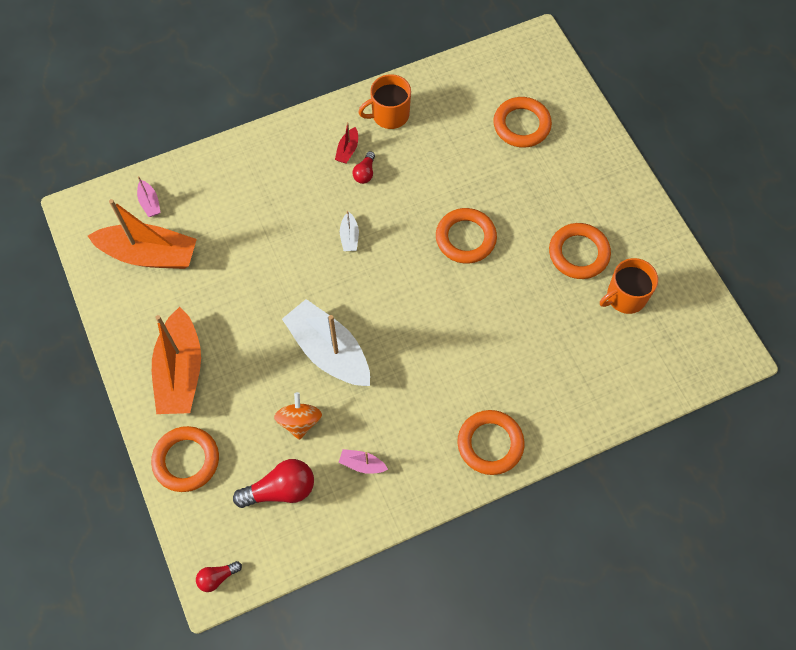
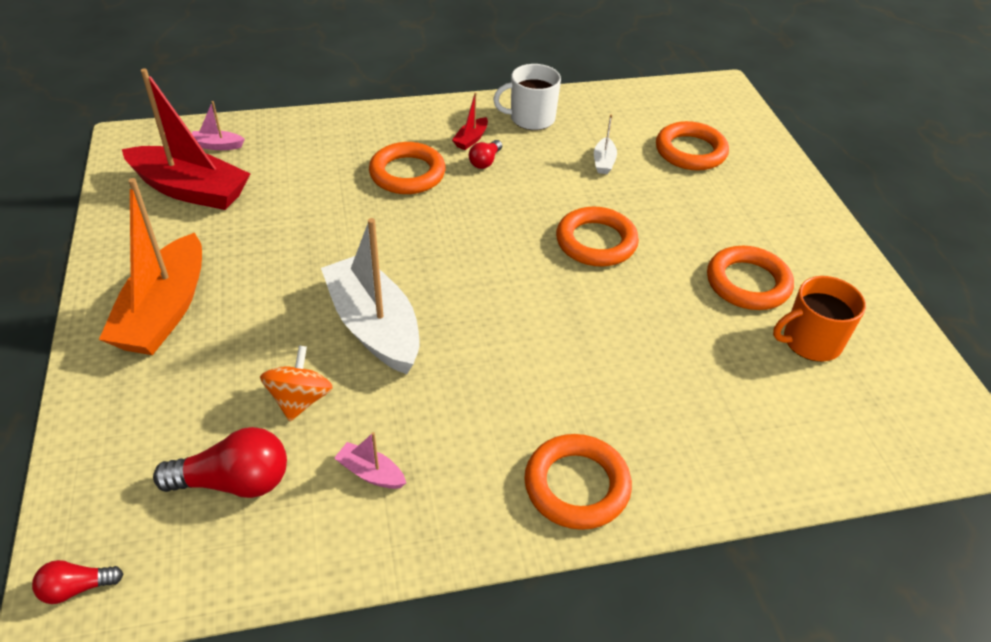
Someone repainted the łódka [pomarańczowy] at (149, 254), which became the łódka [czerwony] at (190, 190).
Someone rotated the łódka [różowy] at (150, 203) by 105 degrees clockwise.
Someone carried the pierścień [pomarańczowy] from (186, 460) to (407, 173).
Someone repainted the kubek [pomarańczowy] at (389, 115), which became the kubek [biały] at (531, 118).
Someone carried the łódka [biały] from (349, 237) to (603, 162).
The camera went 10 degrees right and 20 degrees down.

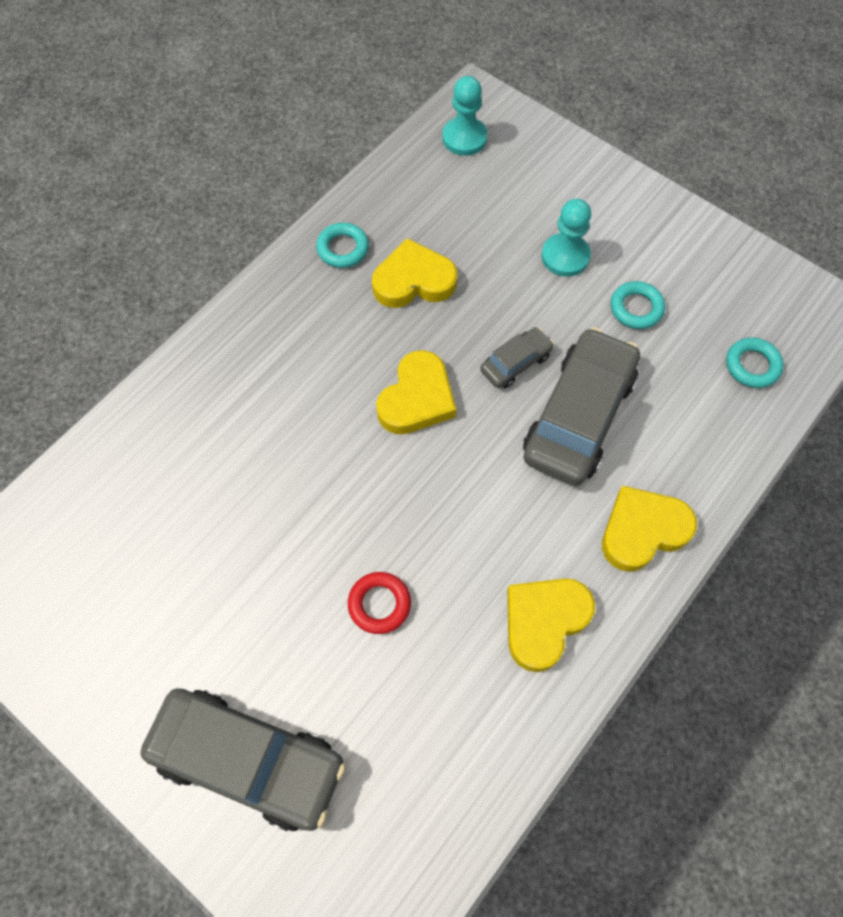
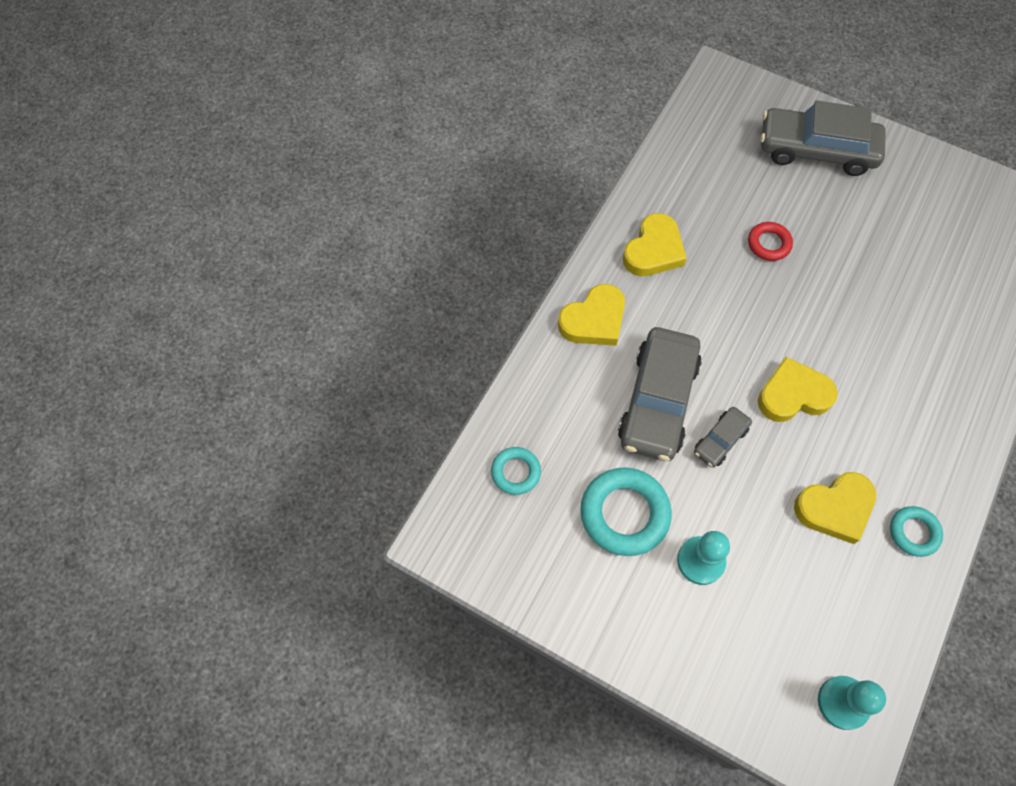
Someone scaled the pierścień [turkusowy] at (636, 308) by 1.78.
Someone rotated the serce [żółty] at (417, 398) by 60 degrees clockwise.
The camera went 170 degrees right and 0 degrees up.

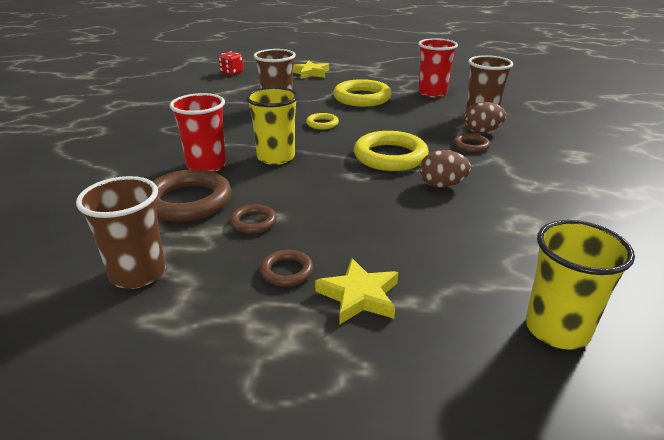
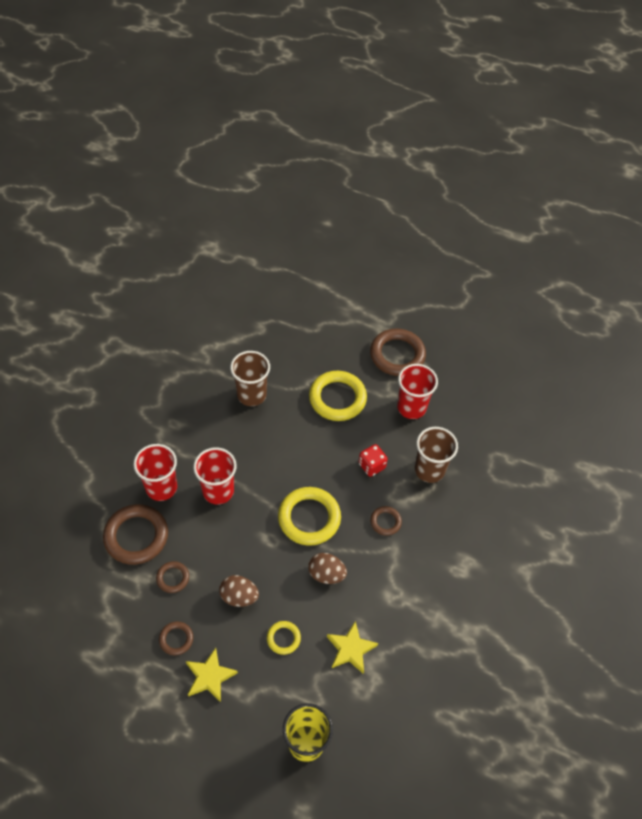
Someone repainted the szklanka [żółty] at (276, 157), which became the szklanka [czerwony] at (218, 491).
Someone carried the jajko [brązowy] from (482, 132) to (239, 596).
Someone carried the pierścień [żółty] from (322, 124) to (283, 638).
Someone carried the gwiazda [żółty] from (311, 73) to (350, 649).
Someone carried the kostka do gry [czerwony] from (232, 73) to (371, 466).
Someone put down the pierścień [brązowy] at (397, 355).
Someone took away the szklanka [brązowy] at (138, 273).
The camera went 15 degrees right and 25 degrees up.

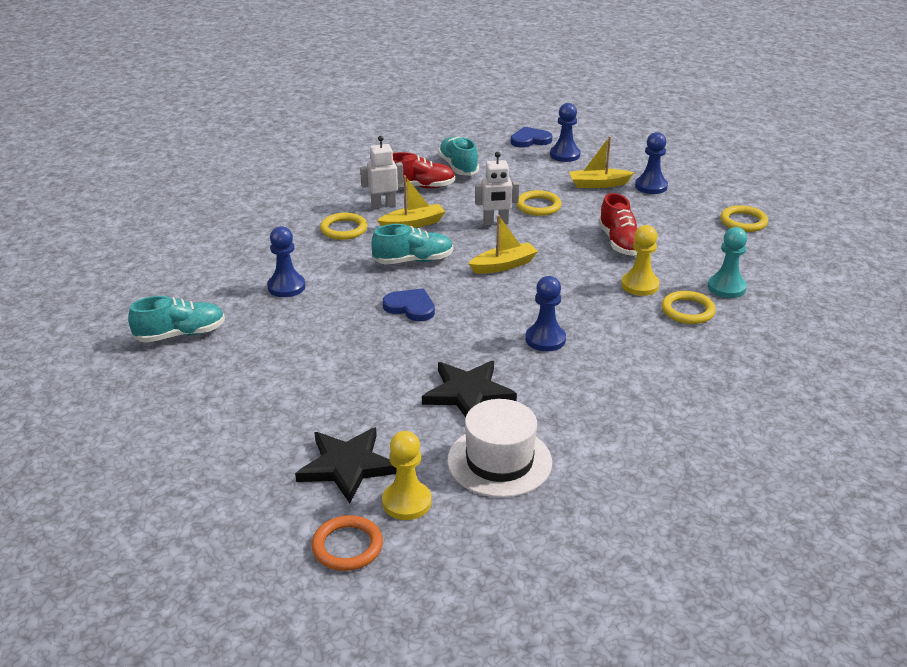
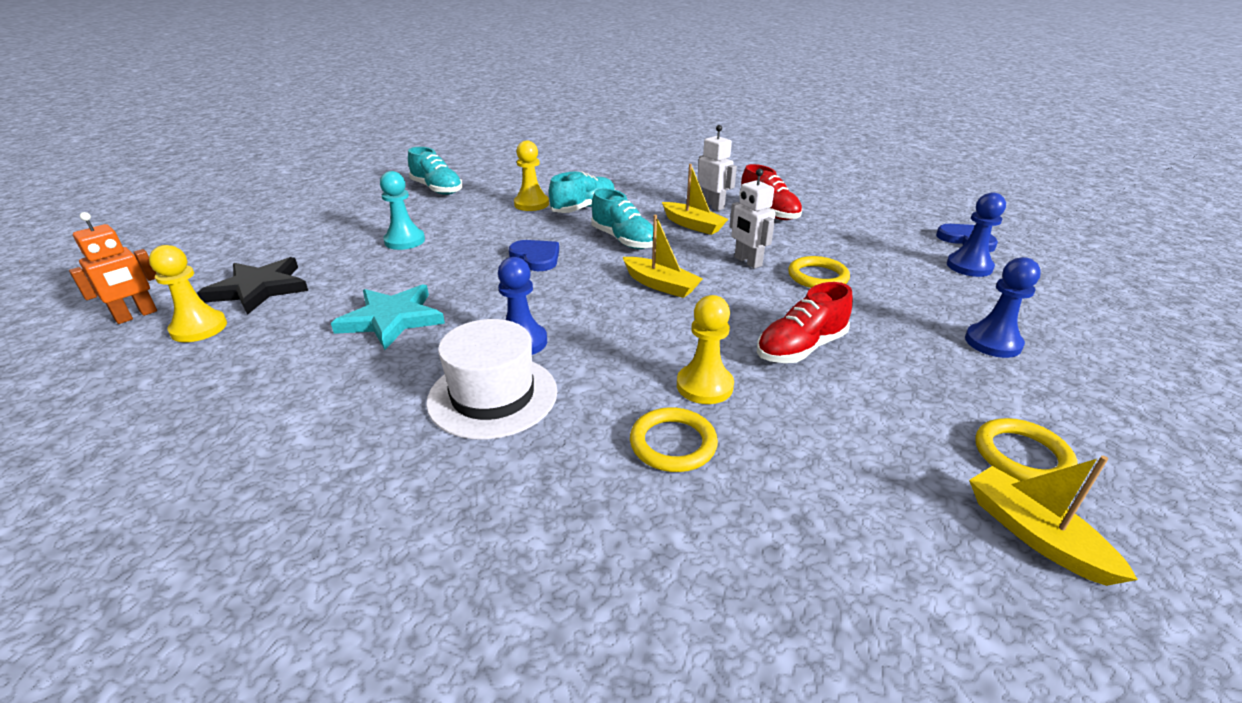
Someone swapped the pierścień [pomarańczowy] at (347, 546) for the robot [pomarańczowy] at (136, 315).
Someone repainted the gwiazda [czarny] at (468, 393), which became the gwiazda [turkusowy] at (392, 319).
Someone carried the pionek [turkusowy] from (726, 288) to (405, 241).
Someone carried the kapelusz [biały] from (499, 461) to (493, 396).
Someone rotated the serce [niebieski] at (410, 307) by 45 degrees counterclockwise.
Someone repainted the pionek [niebieski] at (286, 287), which became the pionek [żółty] at (531, 204).
Someone carried the but [turkusowy] from (458, 167) to (584, 208).
Someone carried the łódka [żółty] from (598, 184) to (1034, 535).
Someone took away the pierścień [żółty] at (344, 229).
The camera went 65 degrees right and 0 degrees up.

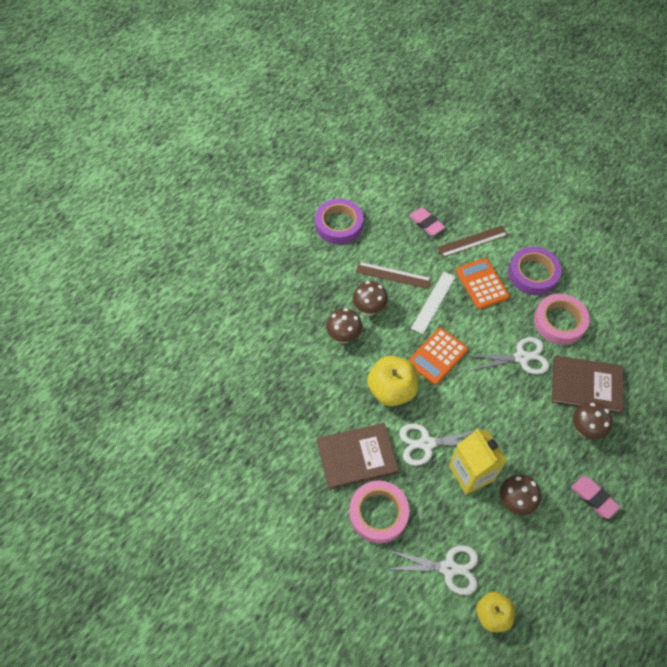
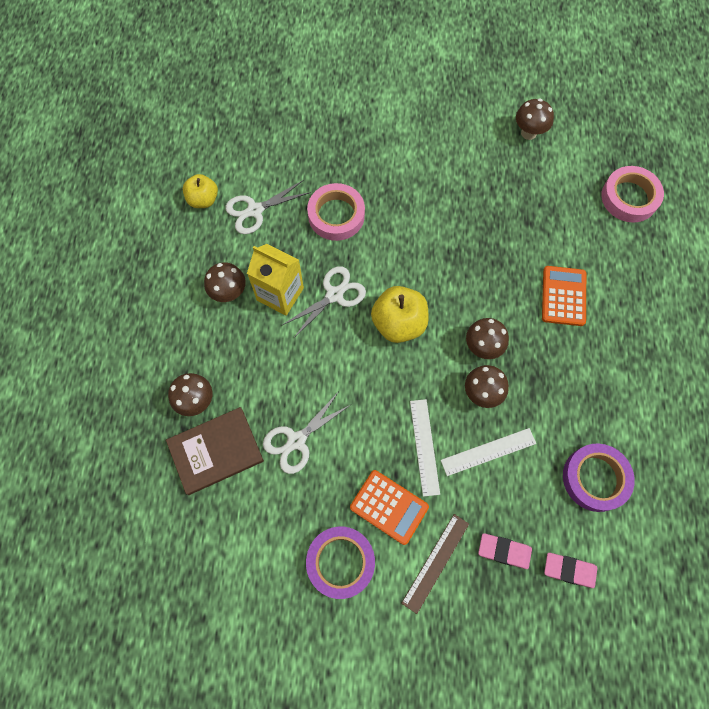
Someone repainted the linijka [brązowy] at (393, 275), which became the linijka [biały] at (488, 452).
Someone put down the grzyb [brązowy] at (528, 133).
Someone carried the kalkulator [pomarańczowy] from (437, 356) to (563, 296).
Someone carried the gumka do mazania [różowy] from (594, 498) to (569, 570).
Someone carried the taśma klejąca [różowy] from (559, 322) to (629, 197).
Someone took away the książka [brązowy] at (357, 456).
The camera went 145 degrees right and 10 degrees up.

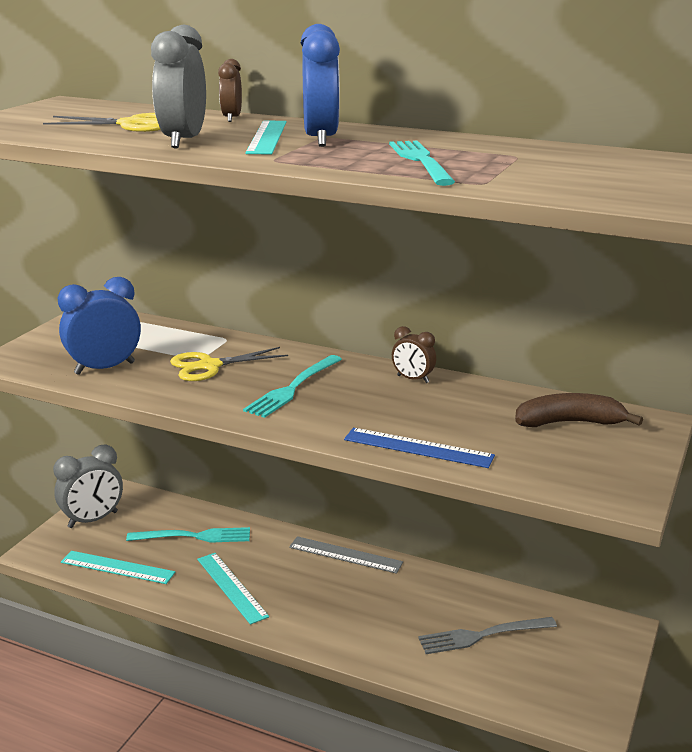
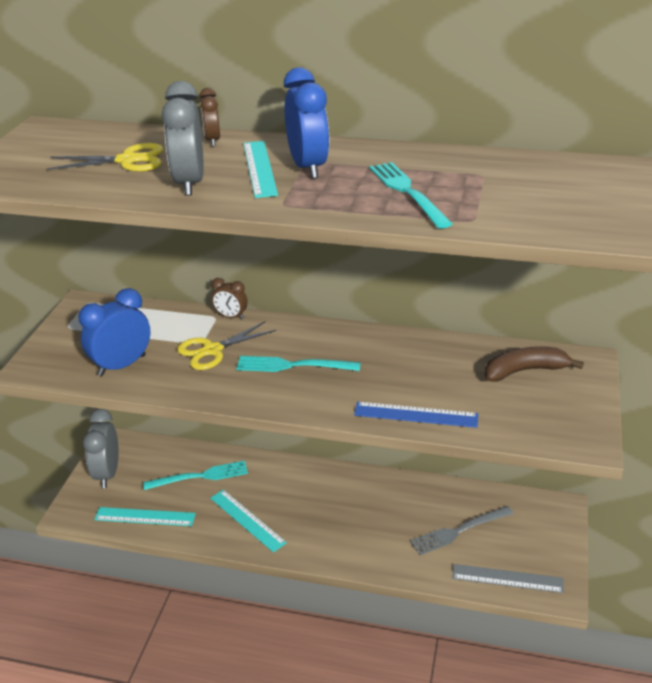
Someone rotated the budzik [szary] at (93, 520) by 135 degrees clockwise.
Someone carried the budzik [brązowy] from (413, 379) to (231, 317).
Someone rotated the widelec [turkusowy] at (292, 388) by 75 degrees clockwise.
Someone carried the linijka [szary] from (345, 555) to (507, 578).
The camera went 10 degrees left and 10 degrees up.

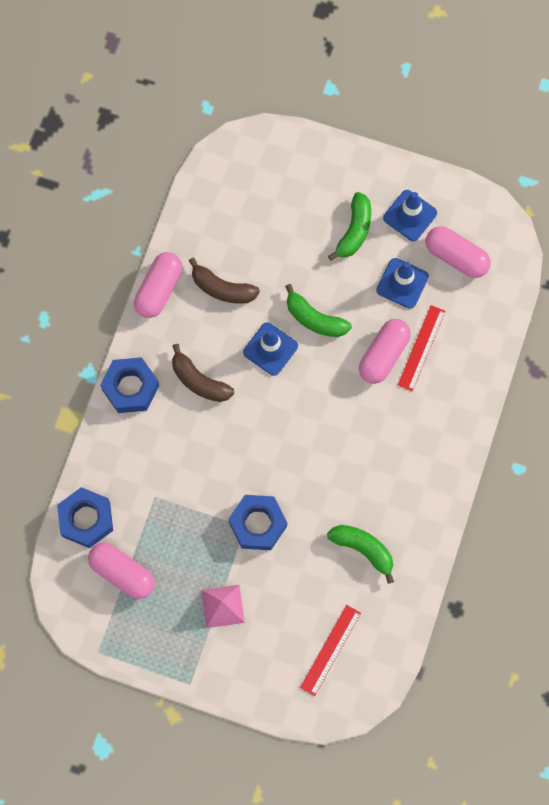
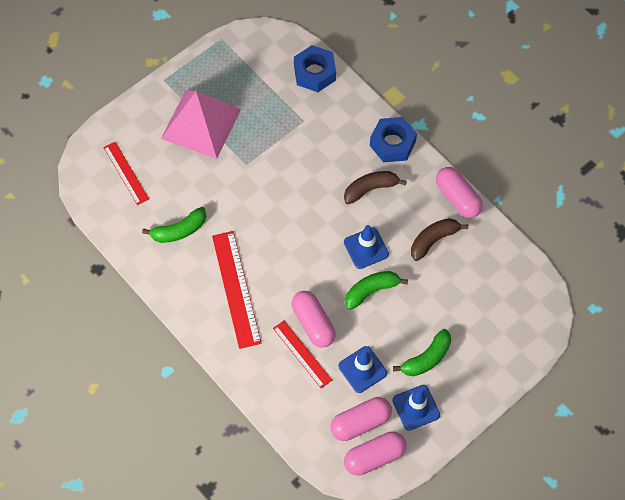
Someone scaled the piramida [różowy] at (223, 606) by 2.02.
Someone put down the linijka [czerwony] at (236, 289).
Someone carried the kapsułka [różowy] from (122, 573) to (374, 457).
Someone rotated the banan [zielony] at (354, 231) by 90 degrees counterclockwise.
Someone took away the nakrętka [niebieski] at (258, 524).
The camera went 120 degrees right and 10 degrees down.

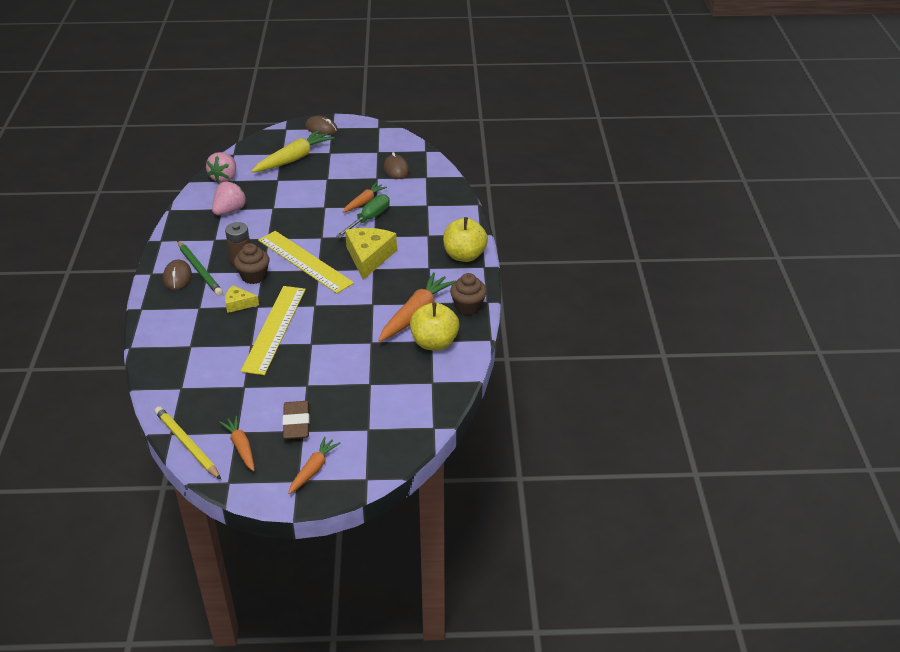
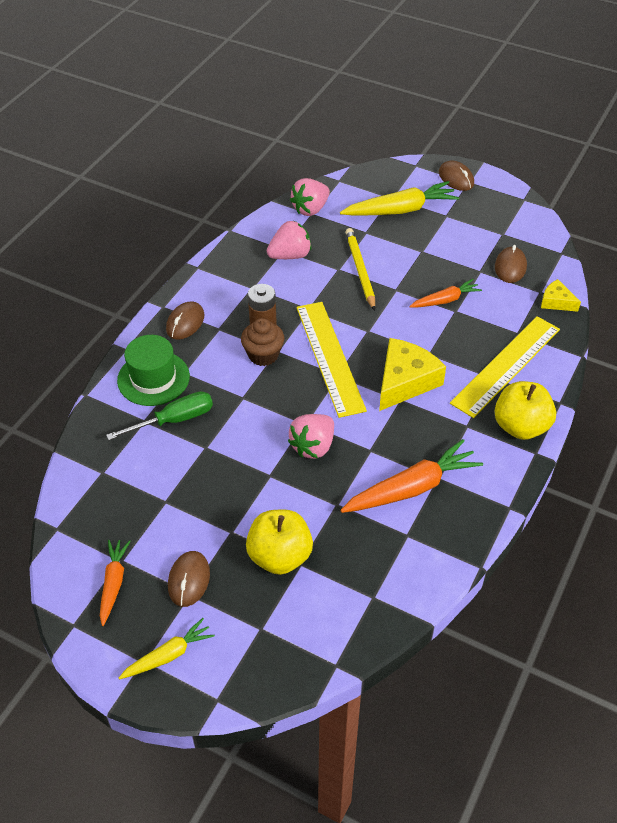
Someone carried the śrubokręt [zielony] from (369, 219) to (174, 420).
Someone put down the kapelusz [zielony] at (153, 378).
Someone repainted the marchewka [pomarańczowy] at (313, 469), which became the marchewka [żółty] at (168, 655).
Someone swapped the gumka do mazania [brązowy] at (296, 423) for the myszka [brązowy] at (189, 580).
Someone carried the jabłko [żółty] from (434, 343) to (280, 556).
Someone put down the truskawka [różowy] at (313, 446).
Someone carried the ołówek [żółty] from (187, 444) to (360, 270).
Someone carried the linijka [żółty] from (274, 329) to (506, 365).
Someone carried the ser [żółty] from (238, 304) to (556, 302).
Someone took away the ołówek [zielony] at (199, 270).
Someone took away the muffinka [brązowy] at (468, 307).
The camera went 30 degrees right and 10 degrees up.

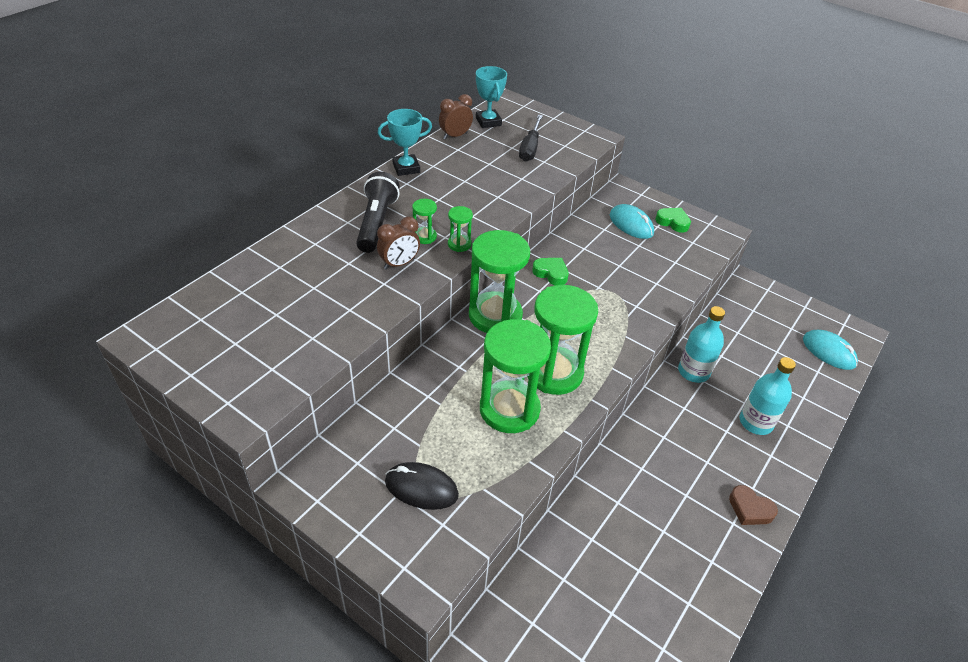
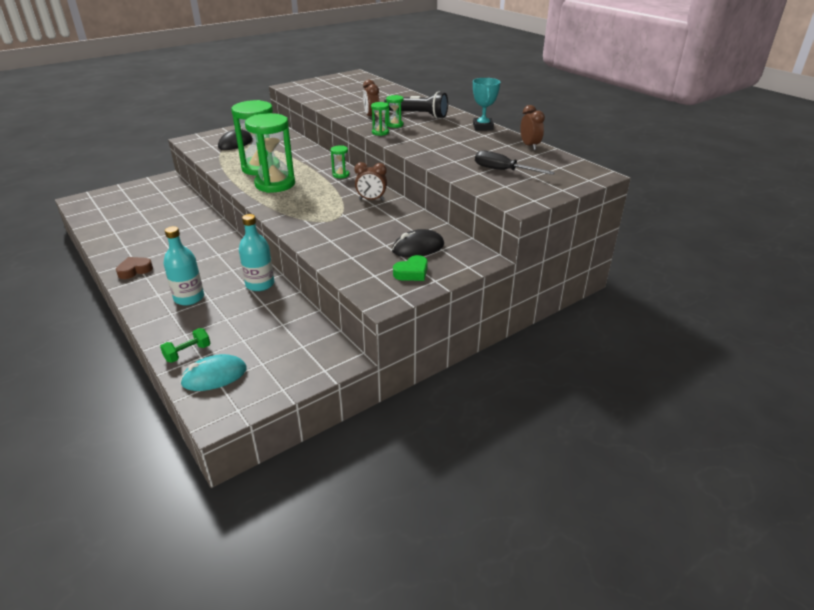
Someone put down the hantel [zielony] at (188, 353).
Someone scaled the klepsydra [zielony] at (495, 315) by 0.44.
Someone swapped the serce [zielony] at (551, 273) for the budzik [brązowy] at (371, 200).
Someone repainted the myszka [turkusowy] at (631, 224), which became the myszka [czarny] at (418, 248).
Someone took away the puchar [turkusowy] at (488, 122).
The camera went 110 degrees right and 10 degrees down.

